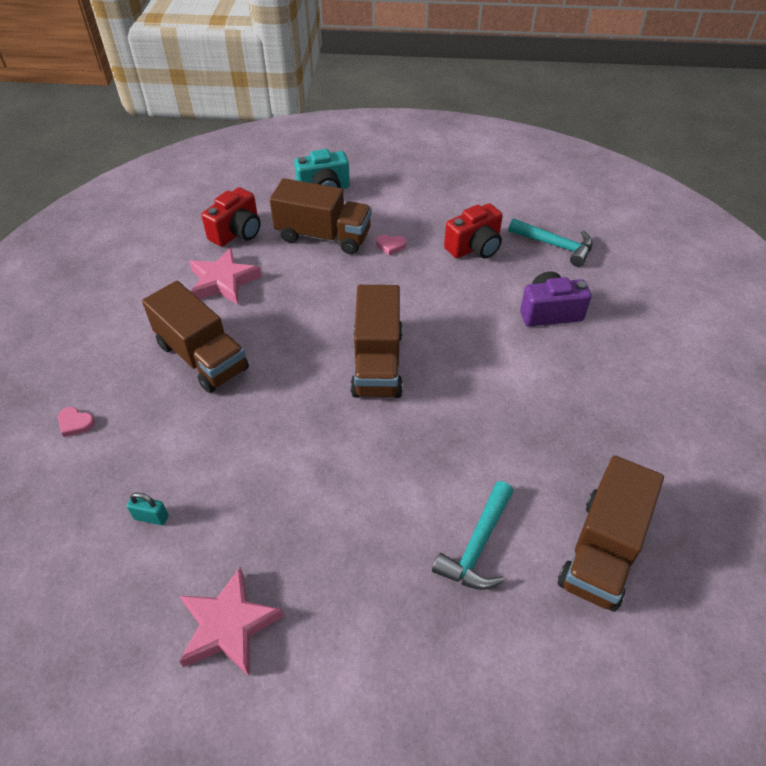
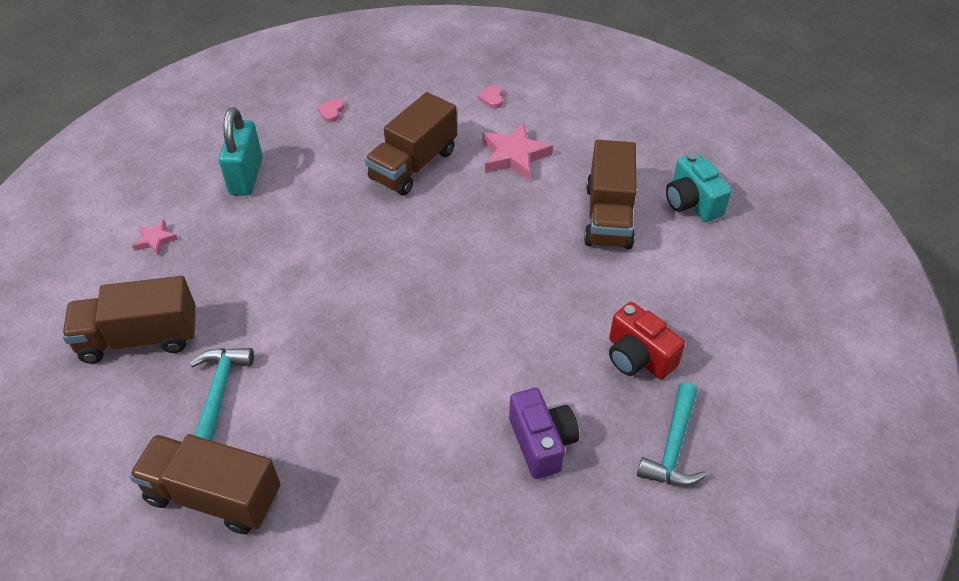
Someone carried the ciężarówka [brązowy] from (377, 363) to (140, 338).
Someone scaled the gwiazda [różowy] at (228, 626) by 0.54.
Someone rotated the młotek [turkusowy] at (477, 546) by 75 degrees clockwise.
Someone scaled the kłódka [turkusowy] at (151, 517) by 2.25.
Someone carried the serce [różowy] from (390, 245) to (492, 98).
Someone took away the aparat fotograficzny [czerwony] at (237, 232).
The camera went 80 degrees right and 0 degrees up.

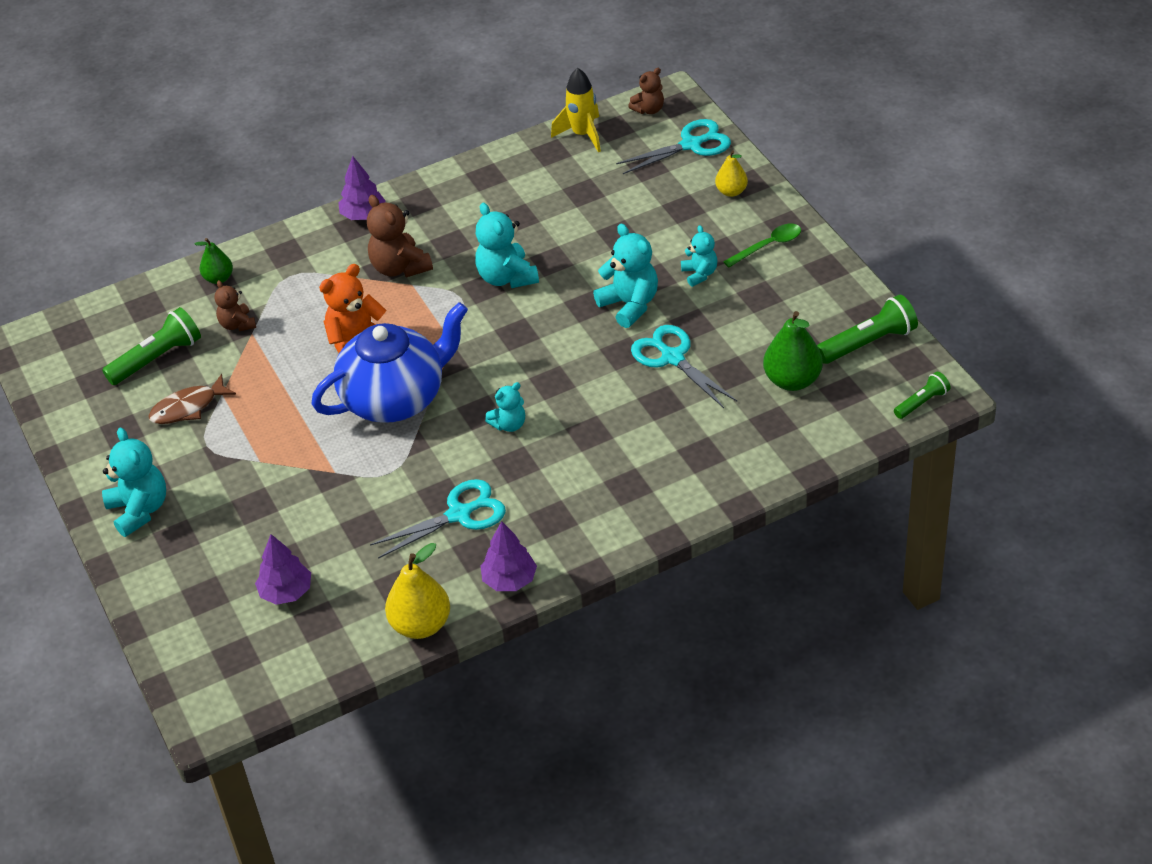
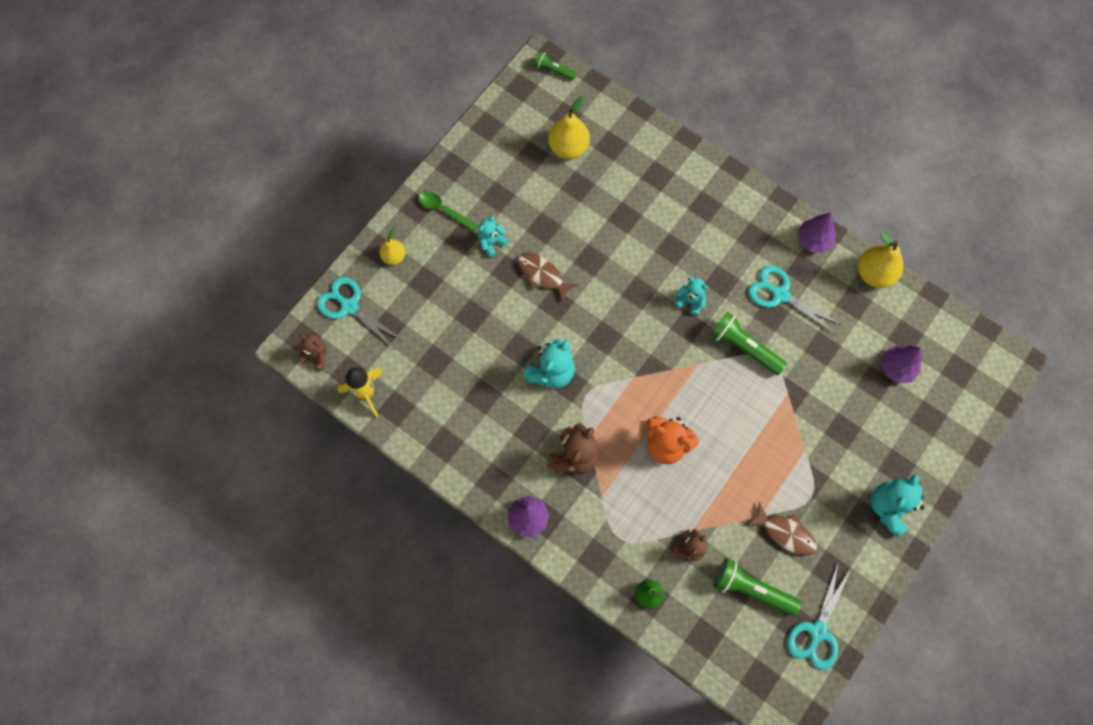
Someone swapped the miś [turkusowy] at (629, 305) for the ryba [brązowy] at (542, 275).
Someone repainted the gruszka [zielony] at (792, 380), which became the gruszka [żółty] at (568, 148).
Someone carried the latarka [zielony] from (868, 343) to (744, 347).
Someone carried the nożyczki [turkusowy] from (672, 358) to (817, 631).
Someone took away the imbryk [niebieski] at (395, 398).
The camera went 120 degrees left and 25 degrees up.

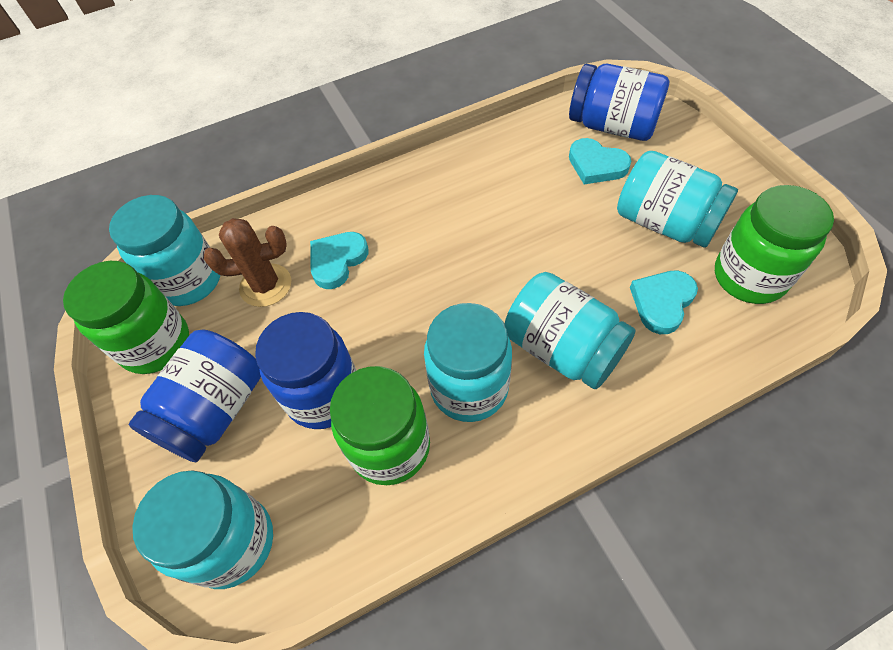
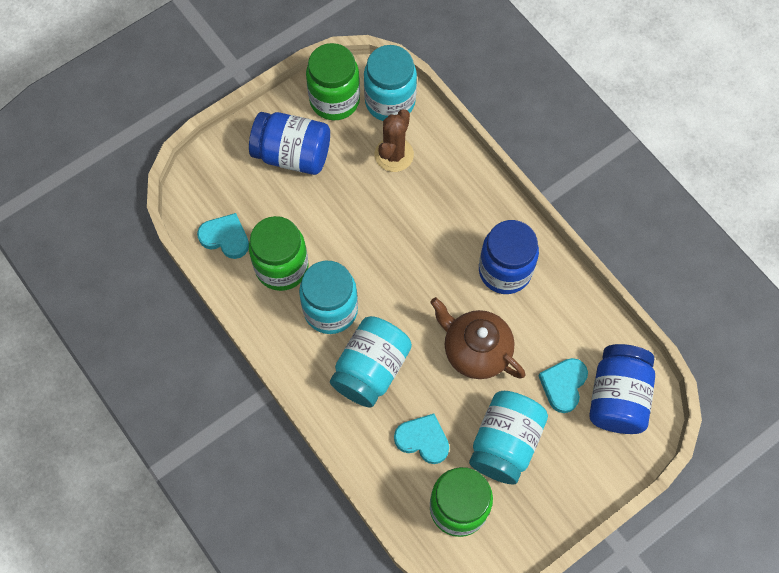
Someone carried the serce [turkusowy] from (337, 261) to (225, 237).
Someone rotated the kaktus [brązowy] at (266, 285) by 45 degrees clockwise.
Someone put down the imbryk [brązowy] at (475, 351).
Someone carried the słoik [niebieski] from (324, 395) to (505, 271).
Someone took away the słoik [turkusowy] at (232, 542).
The camera went 75 degrees right and 10 degrees up.

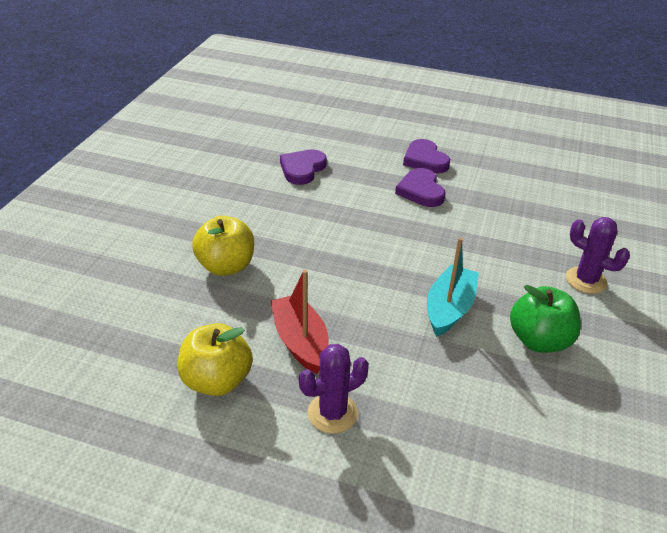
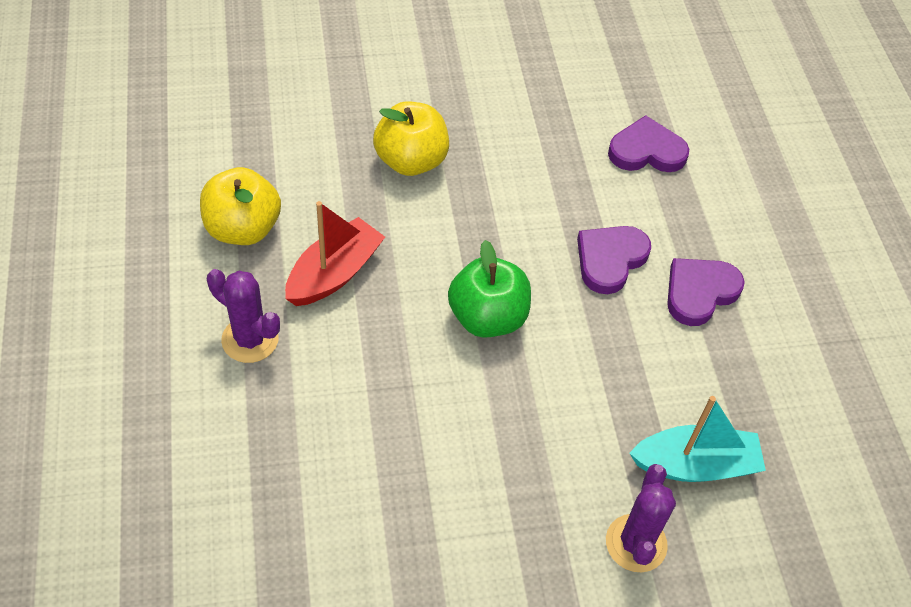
Someone carried the jabłko [zielony] from (539, 340) to (487, 317).
Someone carried the serce [fioletowy] from (425, 160) to (610, 260).
Someone carried the łódka [turkusowy] from (449, 308) to (695, 465).
The camera went 60 degrees right and 15 degrees up.

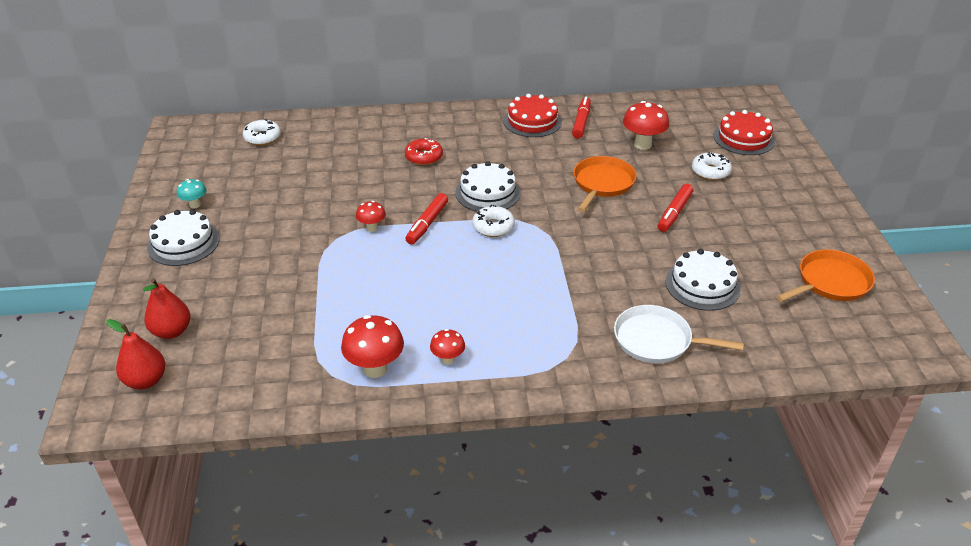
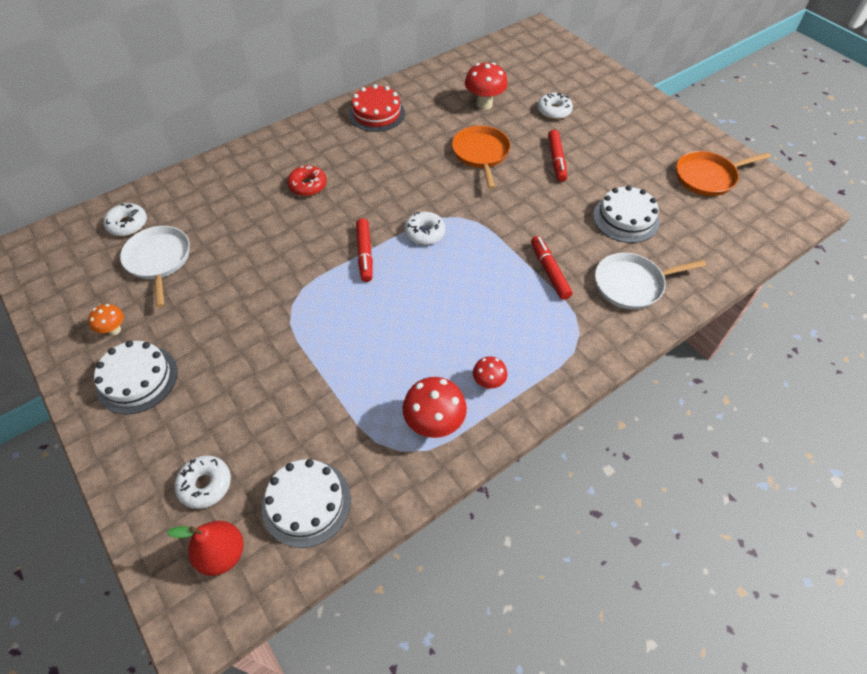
Someone repainted the grzyb [turkusowy] at (195, 205), which became the grzyb [pomarańczowy] at (114, 330).
Someone put down the patelnia [biały] at (159, 260).
Someone swapped the gruszka [czerwony] at (171, 331) for the donut [biały] at (205, 484).
Someone carried the tort [biały] from (487, 193) to (306, 502).
Someone carried the flamaster [czerwony] from (581, 122) to (549, 271).
Someone rotated the patelnia [pomarańczowy] at (830, 282) by 135 degrees counterclockwise.
Someone took away the grzyb [czerwony] at (372, 228).
Someone took away the tort [czerwony] at (743, 138).
The camera went 30 degrees left and 15 degrees up.

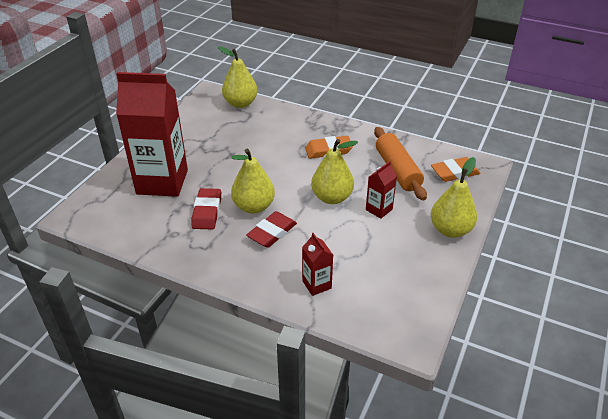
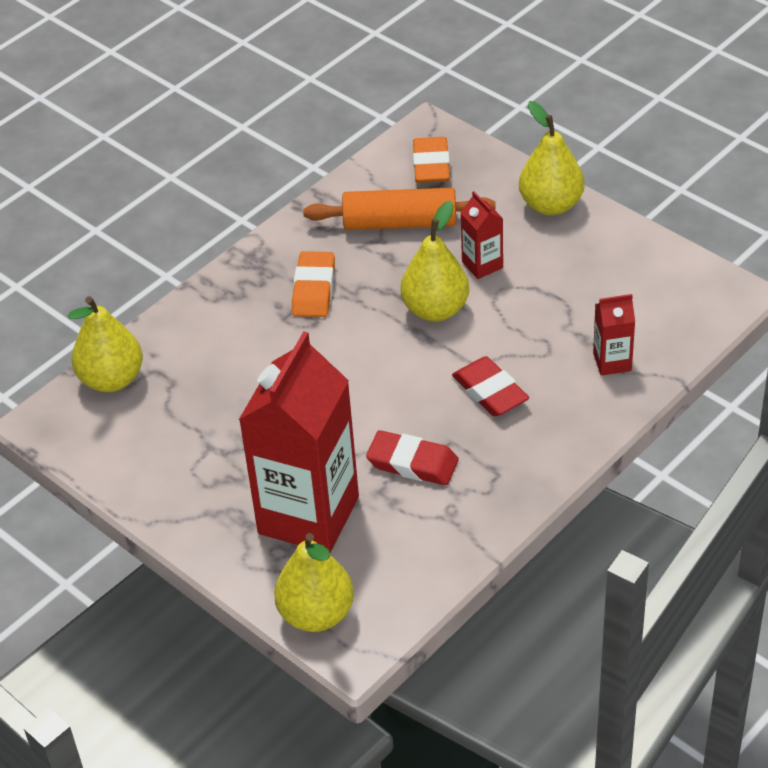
Someone carried the gruszka [żółty] from (253, 206) to (316, 614).
The camera went 70 degrees left and 5 degrees up.

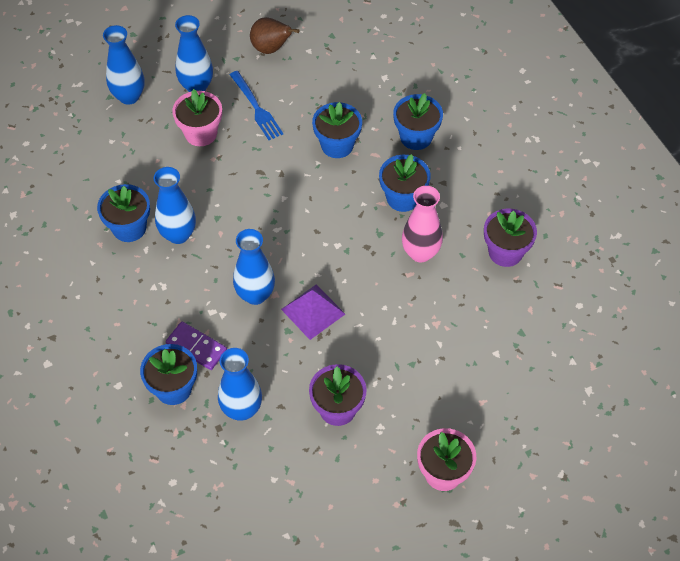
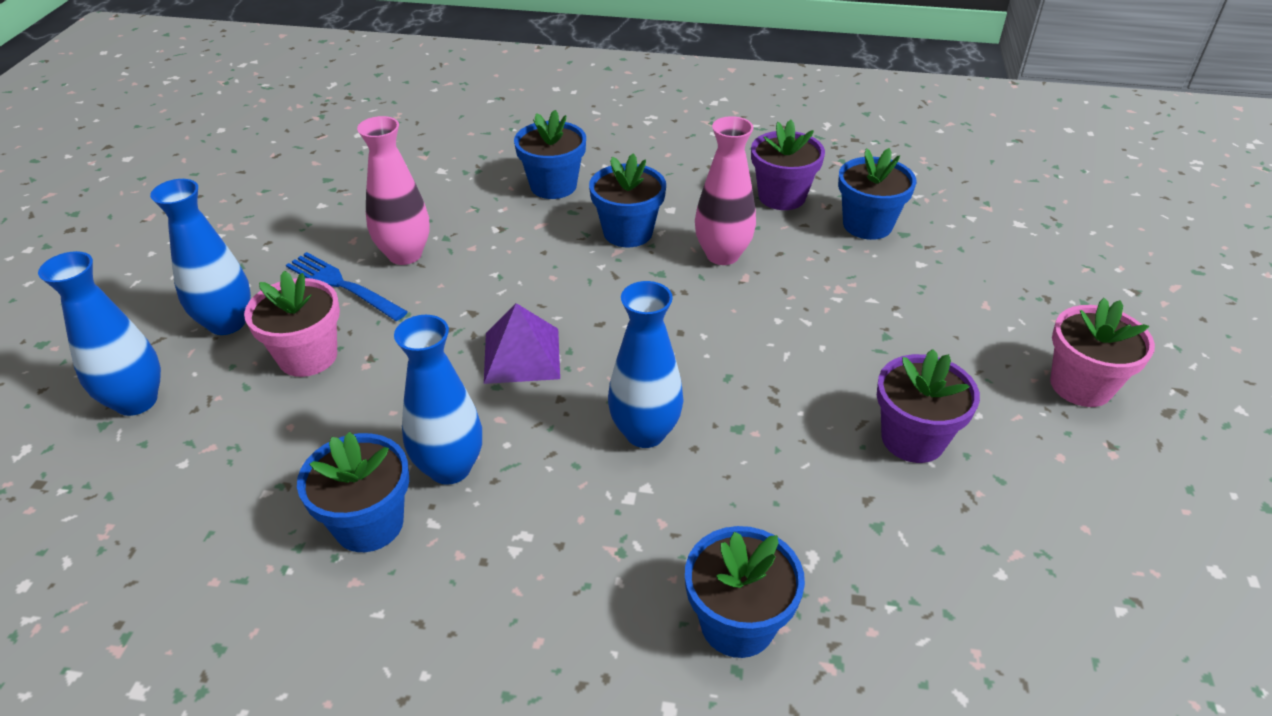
Someone rotated the widelec [niebieski] at (256, 108) by 150 degrees counterclockwise.
Someone put down the wazon [różowy] at (405, 254).
Someone carried the piramida [fioletowy] from (313, 311) to (521, 355).
Someone carried the doniczka [niebieski] from (337, 145) to (867, 225).
Someone took away the kostka domina [fioletowy] at (196, 347).
Someone took away the wazon [niebieski] at (241, 409).
Someone took away the gruszka [brązowy] at (271, 49).
The camera went 55 degrees left and 15 degrees down.

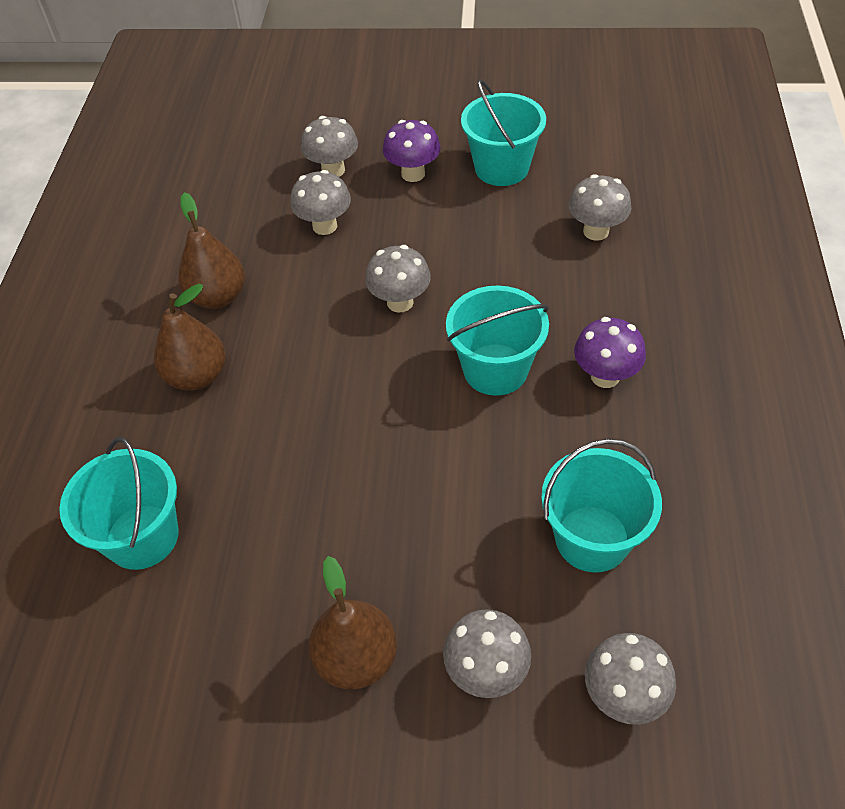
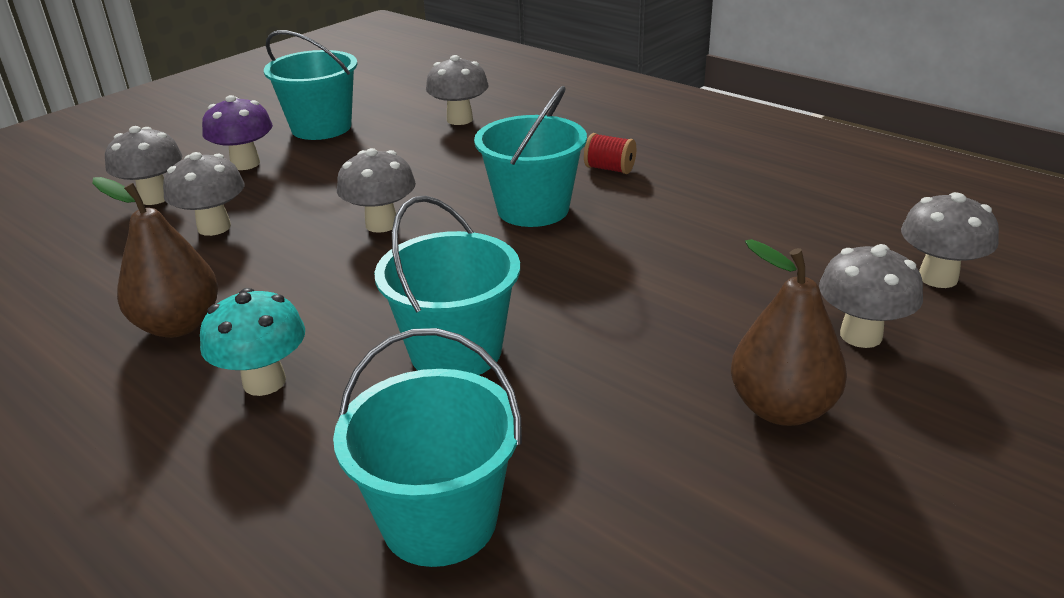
Someone swapped the gruszka [brązowy] at (197, 376) for the grzyb [turkusowy] at (264, 382).
Someone carried the wiadro [turkusowy] from (592, 538) to (456, 351).
Someone swapped the grzyb [fioletowy] at (605, 376) for the szpulka [czerwony] at (610, 169).
The camera went 55 degrees left and 20 degrees down.

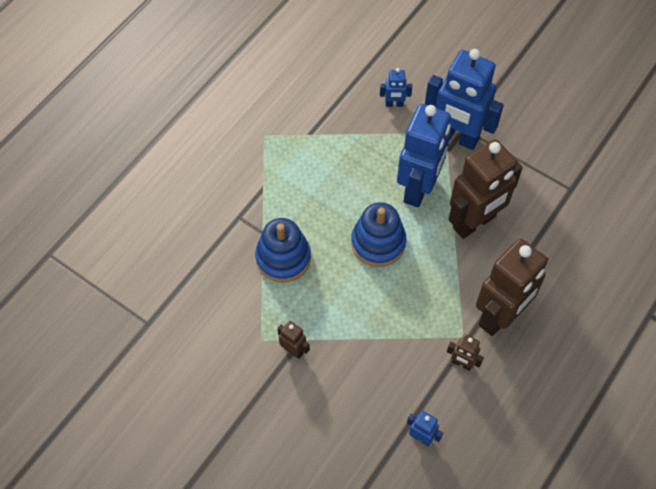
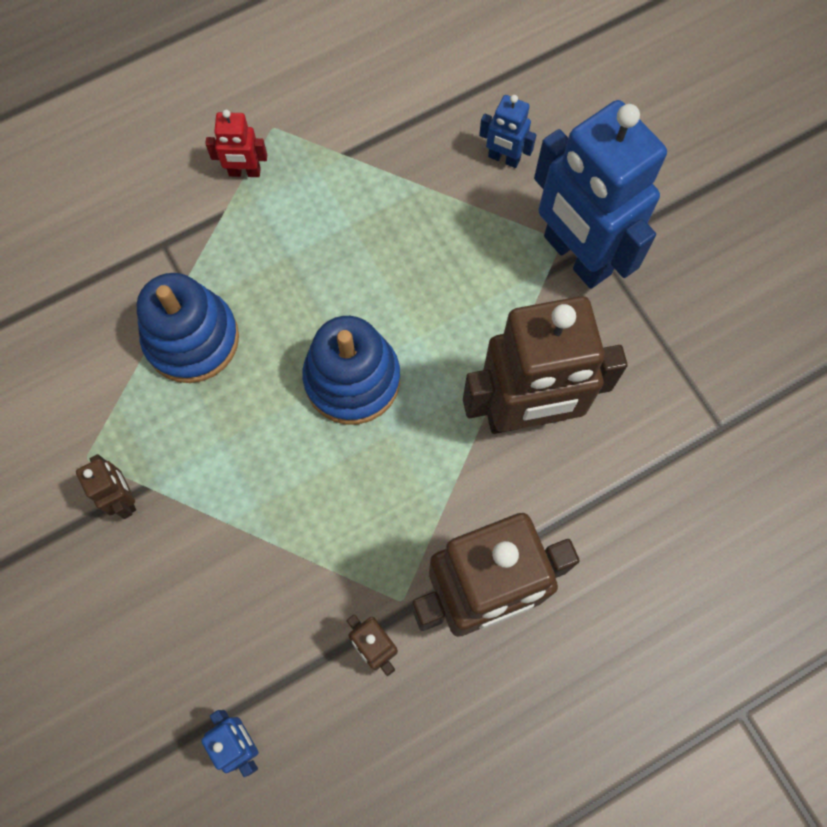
Someone put down the robot [czerwony] at (244, 172).
Someone took away the robot [niebieski] at (418, 188).
The camera went 25 degrees right and 10 degrees up.

